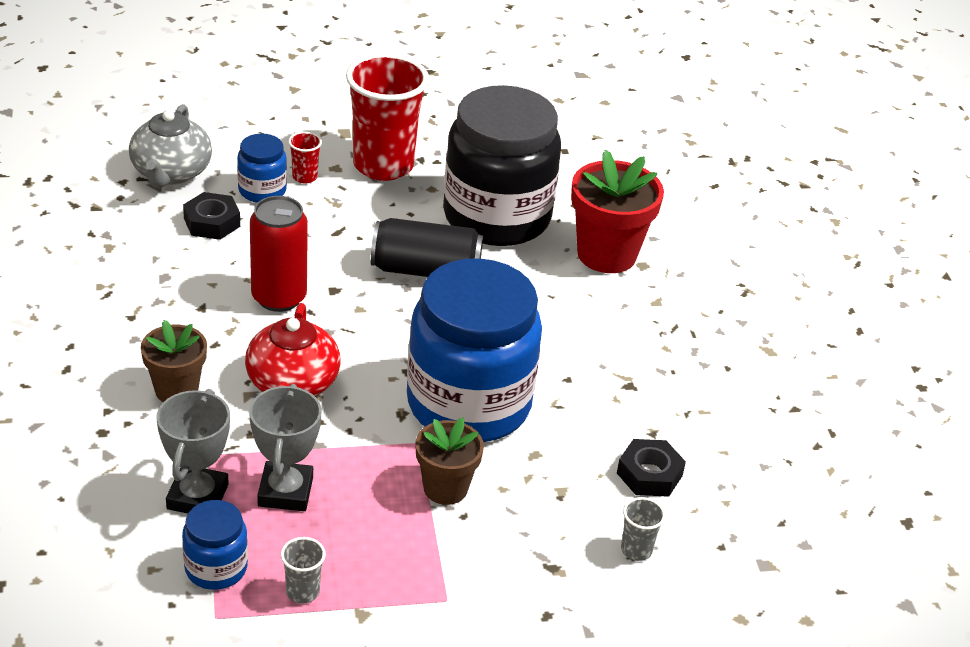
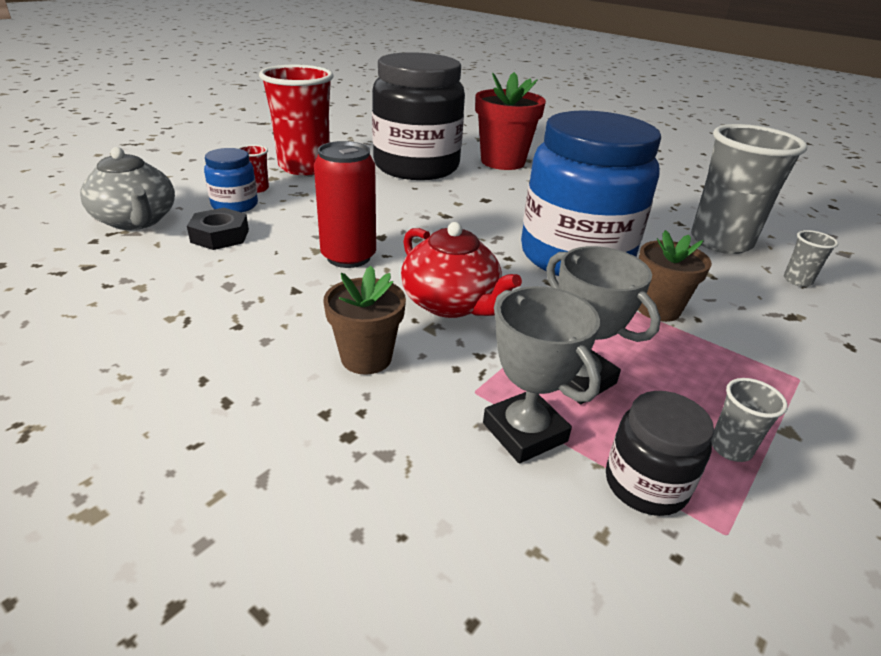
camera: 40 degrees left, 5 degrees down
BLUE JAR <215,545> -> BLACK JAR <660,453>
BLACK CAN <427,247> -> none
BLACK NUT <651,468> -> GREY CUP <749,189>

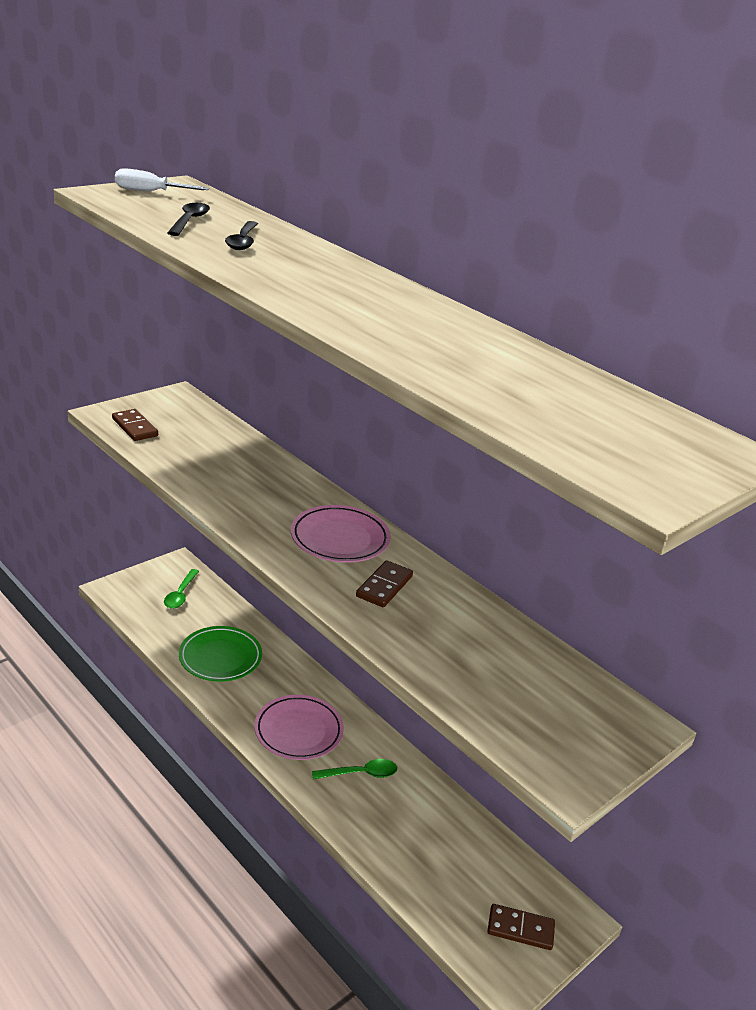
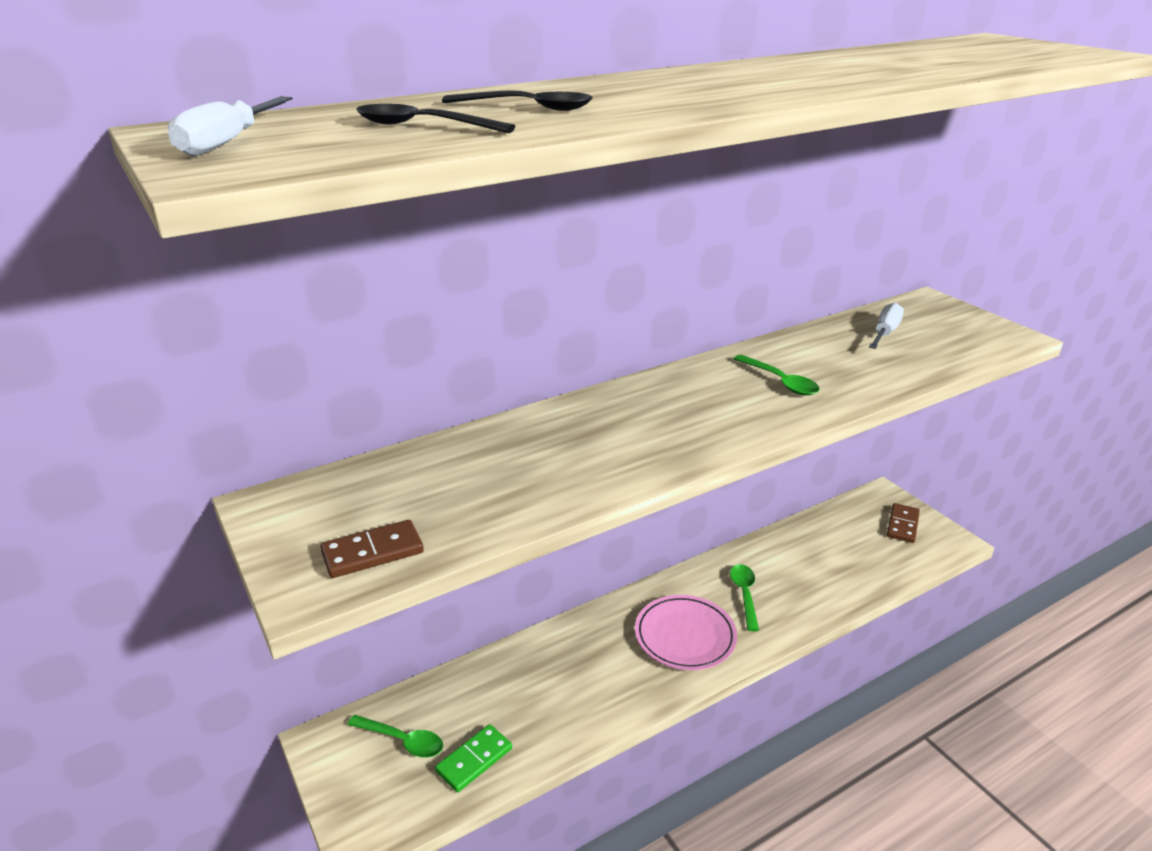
camera: 75 degrees left, 0 degrees up
GREEN PLATE <220,654> -> none
PINK PLATE <341,534> -> none
BROWN DOMINO <384,583> -> GREEN SPOON <777,375>
none -> GREEN DOMINO <473,758>
none -> WHITE SCREWDRIVER <886,326>

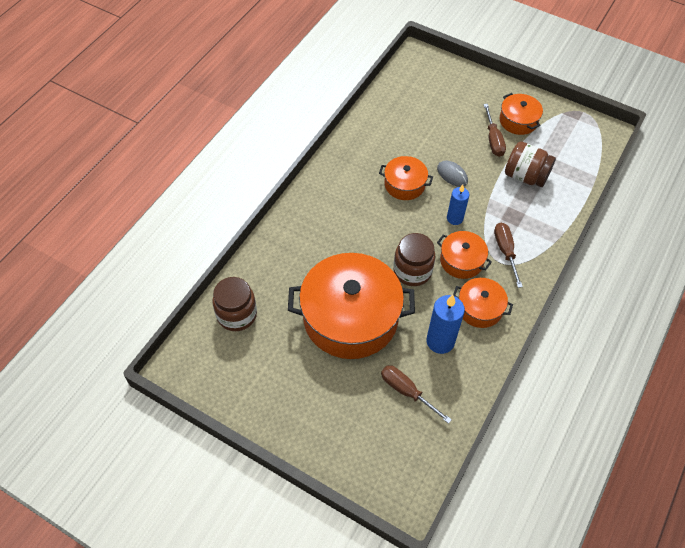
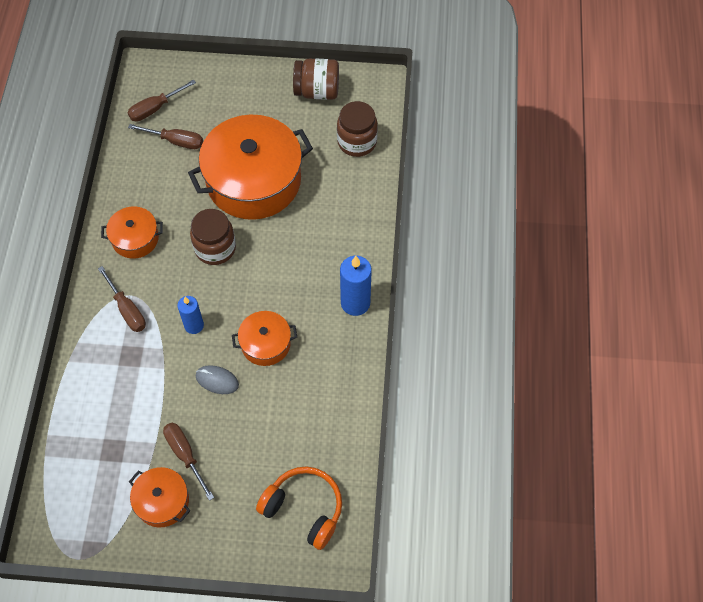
camera: 155 degrees right, 5 degrees up
BLUE CANDLE <445,324> -> BLUE CANDLE <356,286>, shifted
ORANGE POT <464,255> -> none
BROWN JAR <530,164> -> BROWN JAR <316,79>, shifted
none -> BROWN SCREWDRIVER <162,100>
none -> ORANGE HEADPHONES <299,508>

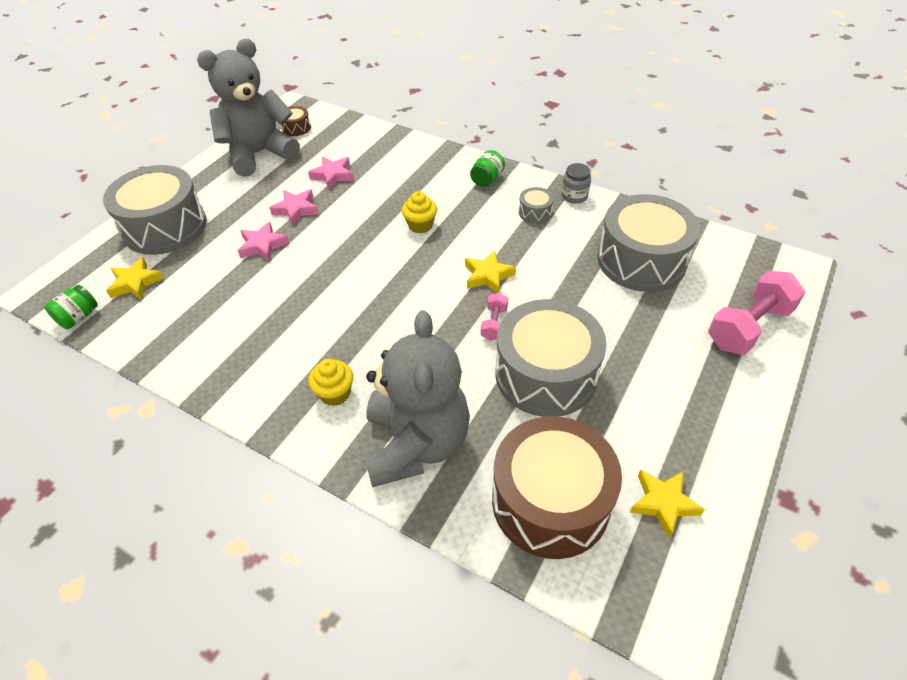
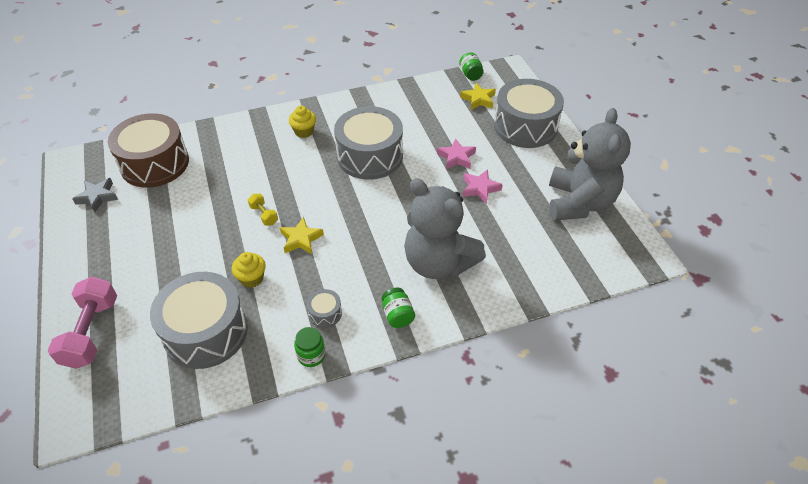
camera: 130 degrees right, 0 degrees up
BROWN DRUM <296,121> -> none
PINK STAR <331,173> -> none
GREY TEDDY BEAR <417,398> -> GREY TEDDY BEAR <445,228>, shifted
YELLOW CUPCAKE <419,212> -> YELLOW CUPCAKE <249,270>, shifted
PINK DUMBBELL <494,316> -> YELLOW DUMBBELL <263,210>
GREY DRUM <550,358> -> GREY DRUM <368,143>, shifted
GREY JAR <576,183> -> GREEN JAR <310,347>
YELLOW STAR <667,503> -> GREY STAR <95,195>

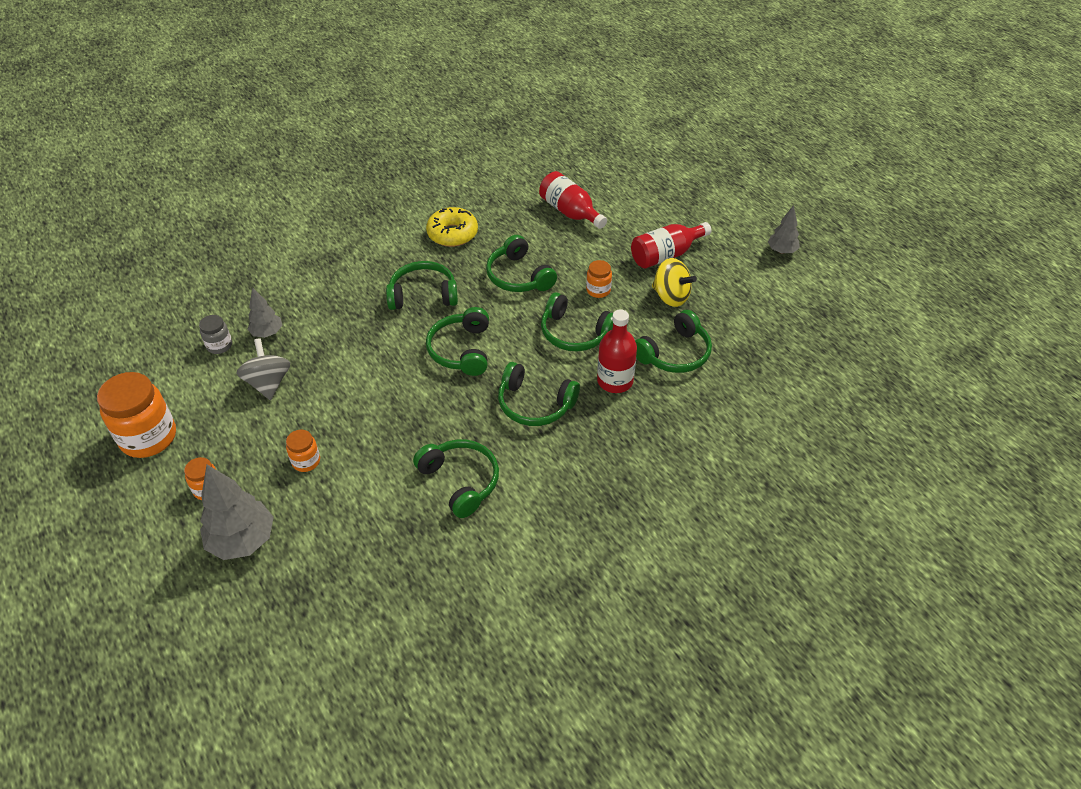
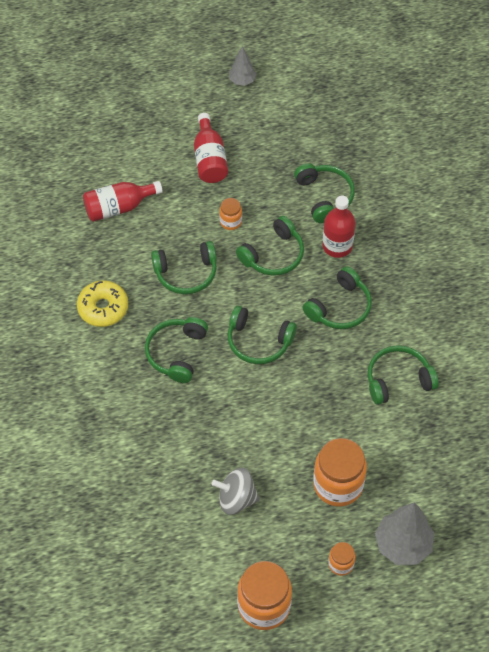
camera: 70 degrees left, 10 degrees up
GREY JAR <215,334> -> none
GREY TREE <264,313> -> none
ORANGE JAR <303,451> -> ORANGE JAR <340,472>, x2.02
YELLOW SPINNING TOP <674,282> -> none

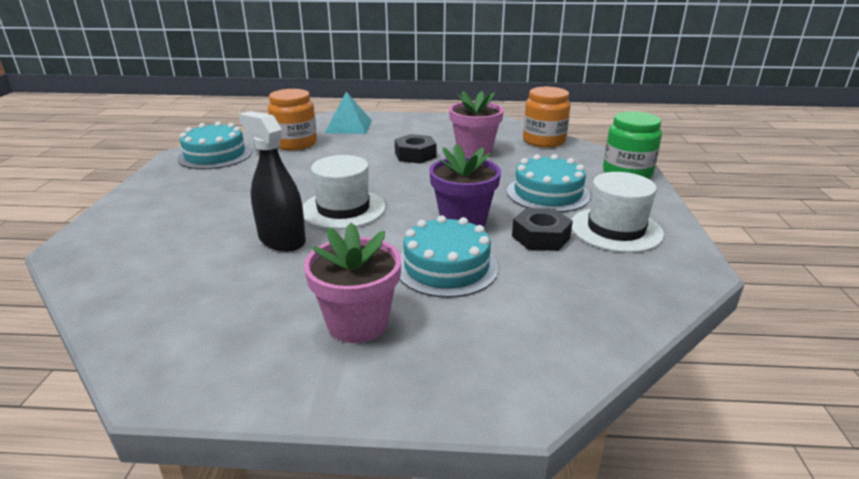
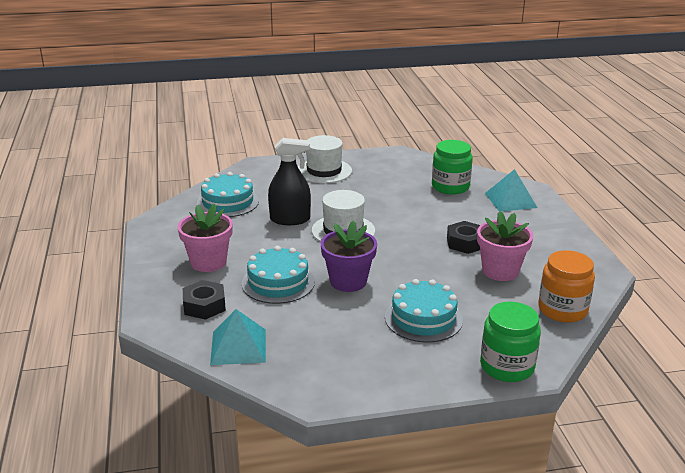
camera: 75 degrees right, 0 degrees up
TURQUOISE CAKE <214,145> -> TURQUOISE CAKE <228,194>, shifted
BLACK SPRAY BOTTLE <272,181> -> BLACK SPRAY BOTTLE <289,181>, 60 degrees clockwise
ORANGE JAR <292,119> -> GREEN JAR <452,167>
BLACK NUT <542,229> -> BLACK NUT <204,300>, shifted
WHITE HAT <617,212> -> WHITE HAT <325,159>, shifted
none -> TURQUOISE PYRAMID <238,337>

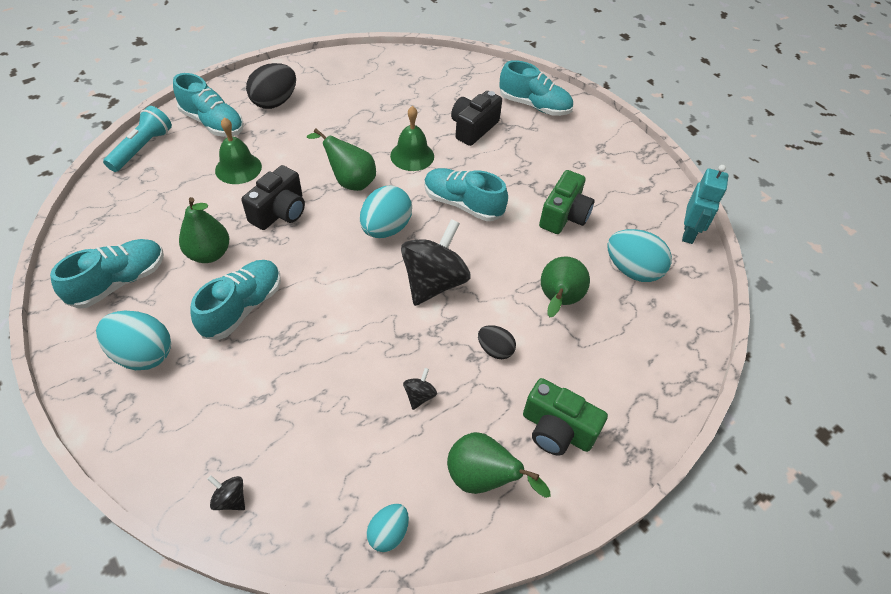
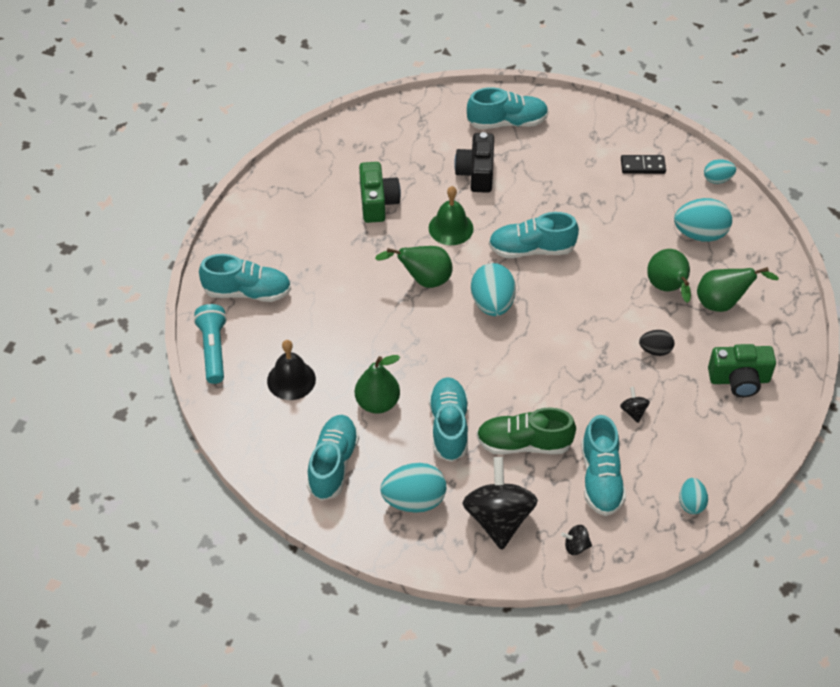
camera: 30 degrees left, 0 degrees up
GREEN BELL <238,150> -> none
BLACK CAMERA <273,197> -> none
BLACK EGG <271,86> -> none
BLACK SPINNING TOP <435,262> -> BLACK SPINNING TOP <500,503>, shifted
GREEN PEAR <498,465> -> GREEN PEAR <738,289>, shifted
GREEN CAMERA <566,202> -> GREEN CAMERA <380,192>, shifted
TURQUOISE ROBOT <705,204> -> TURQUOISE EGG <720,171>
none -> BLACK BELL <291,370>
none -> GREEN SHOE <526,431>
none -> TURQUOISE SHOE <603,465>
none -> BLACK DOMINO <643,164>

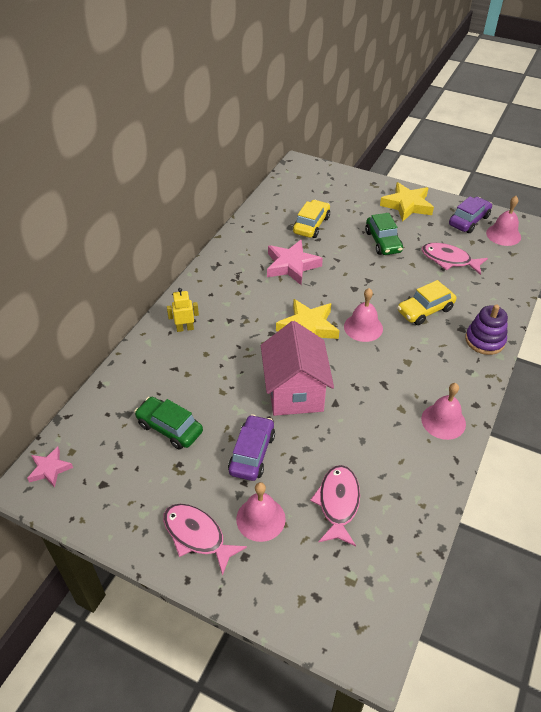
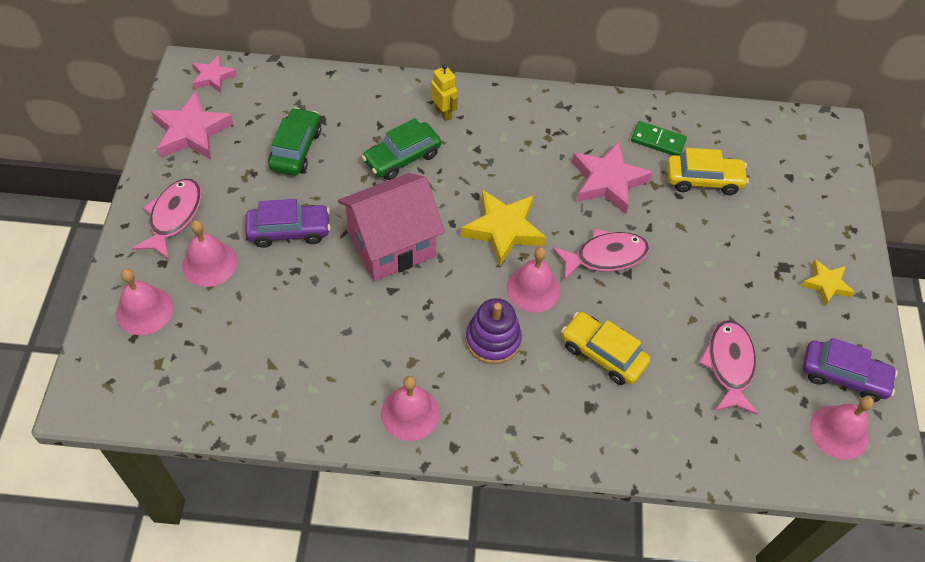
camera: 65 degrees right, 10 degrees up
PINK FISH <335,505> -> PINK FISH <601,255>, shifted
GREEN CAR <384,234> -> GREEN CAR <401,149>, shifted
YELLOW STAR <407,202> -> YELLOW STAR <828,282>, x0.58
PURPLE STACKING TOY <486,329> -> PURPLE STACKING TOY <494,331>, shifted
none -> PINK BELL <144,302>
none -> PINK STAR <192,125>
none -> GREEN DOMINO <659,138>

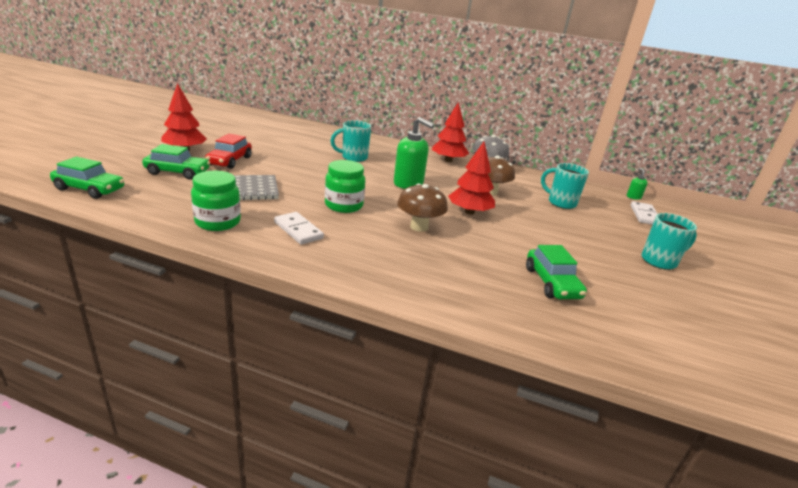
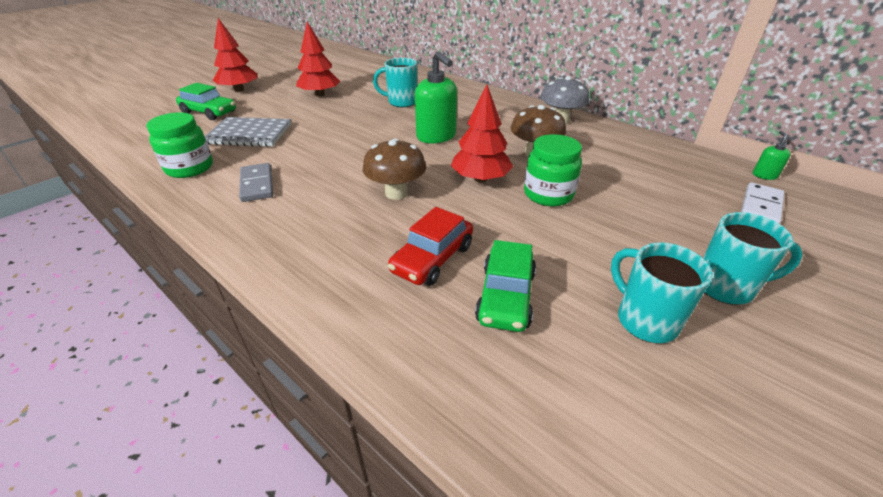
camera: 25 degrees right, 10 degrees up
GREEN CAR <87,178> -> none
RED CAR <228,151> -> RED CAR <430,246>, shifted
WHITE DOMINO <299,228> -> GREY DOMINO <256,182>
GREEN JAR <345,186> -> GREEN JAR <553,170>, shifted
RED TREE <450,132> -> RED TREE <318,59>, shifted
TURQUOISE MUG <565,186> -> TURQUOISE MUG <662,292>, shifted

